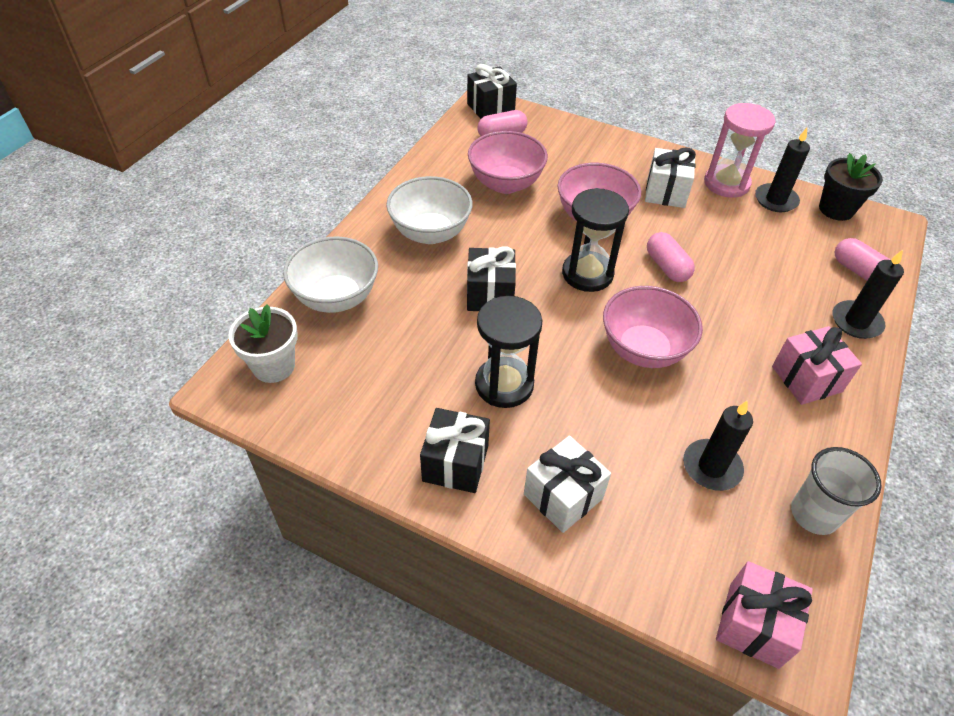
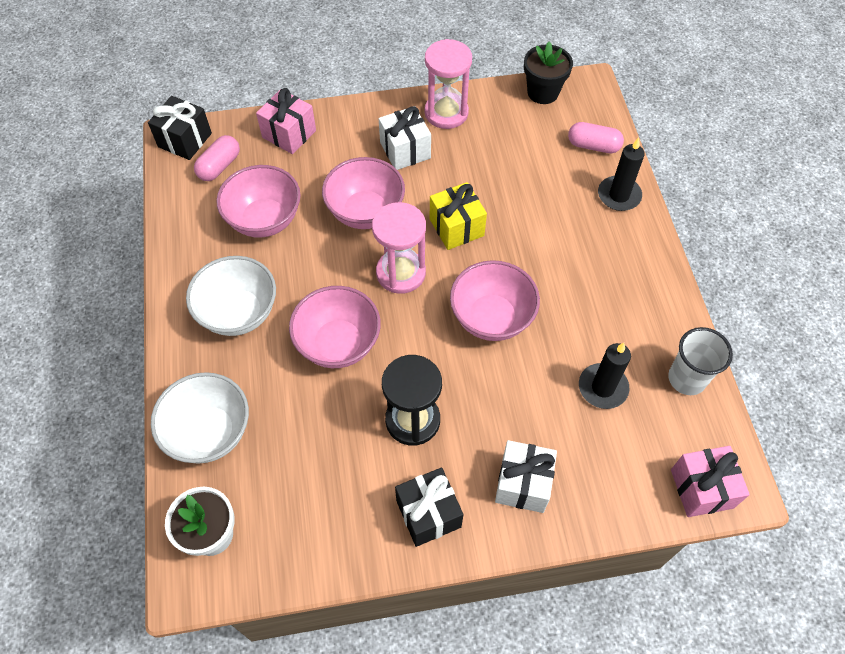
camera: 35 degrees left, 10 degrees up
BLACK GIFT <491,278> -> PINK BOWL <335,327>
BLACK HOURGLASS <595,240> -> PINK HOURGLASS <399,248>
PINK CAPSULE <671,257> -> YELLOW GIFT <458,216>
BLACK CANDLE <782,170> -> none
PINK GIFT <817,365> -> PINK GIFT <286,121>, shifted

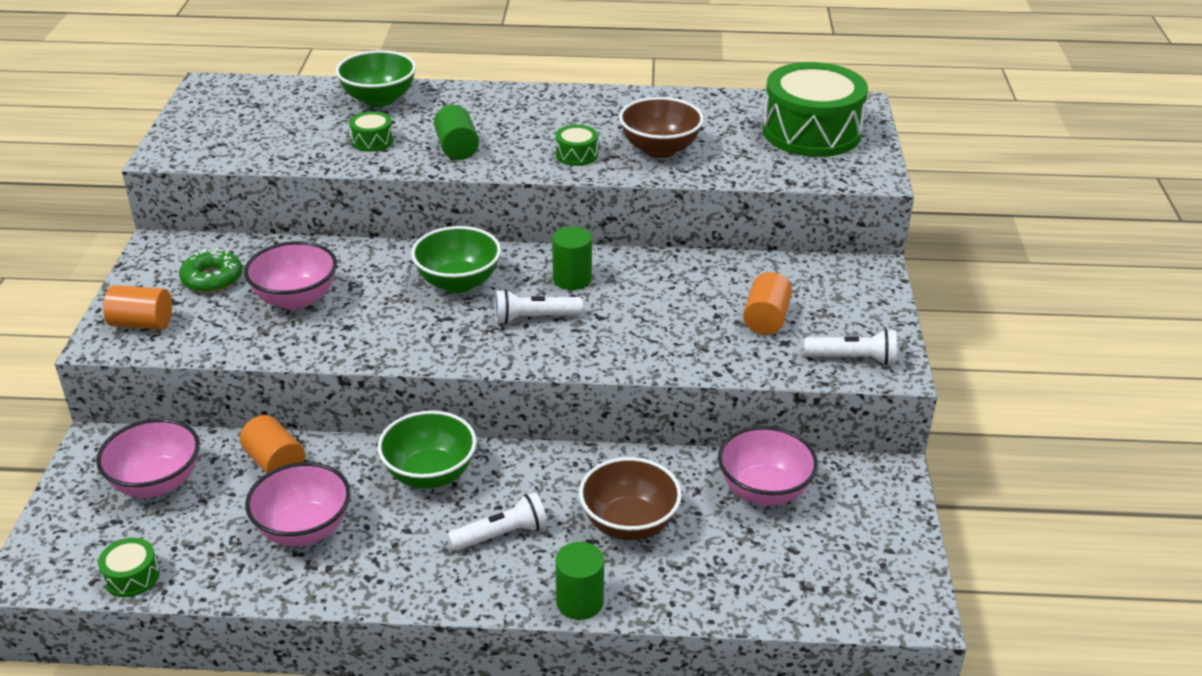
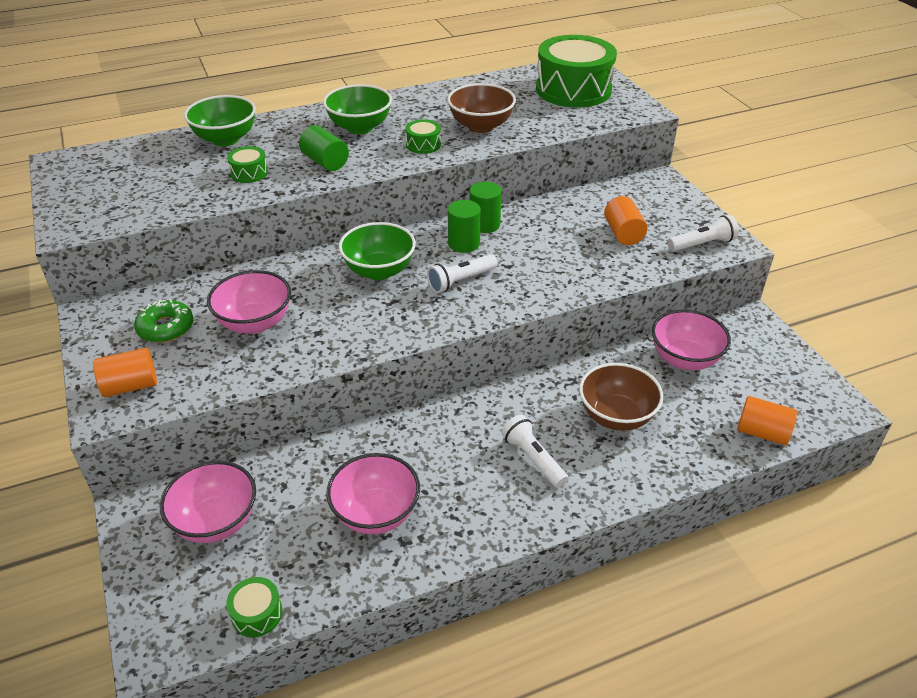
camera: 25 degrees left, 5 degrees up
ORANGE CYLINDER <272,444> -> ORANGE CYLINDER <767,421>, shifted
GREEN BOWL <427,449> -> GREEN BOWL <357,109>, shifted
WHITE FLASHLIGHT <497,521> -> WHITE FLASHLIGHT <534,451>, 75 degrees counterclockwise
GREEN CYLINDER <579,581> -> GREEN CYLINDER <485,207>, shifted

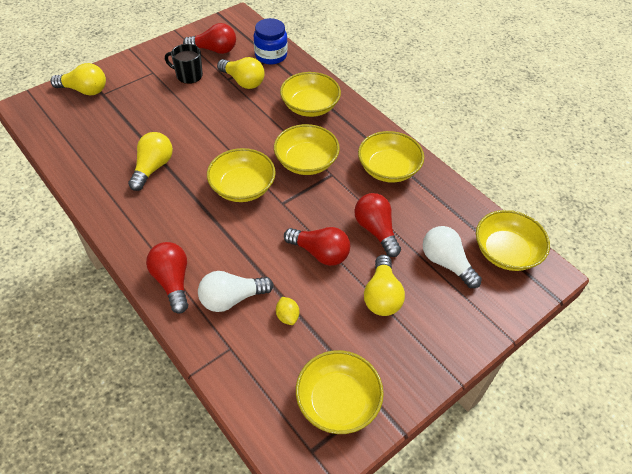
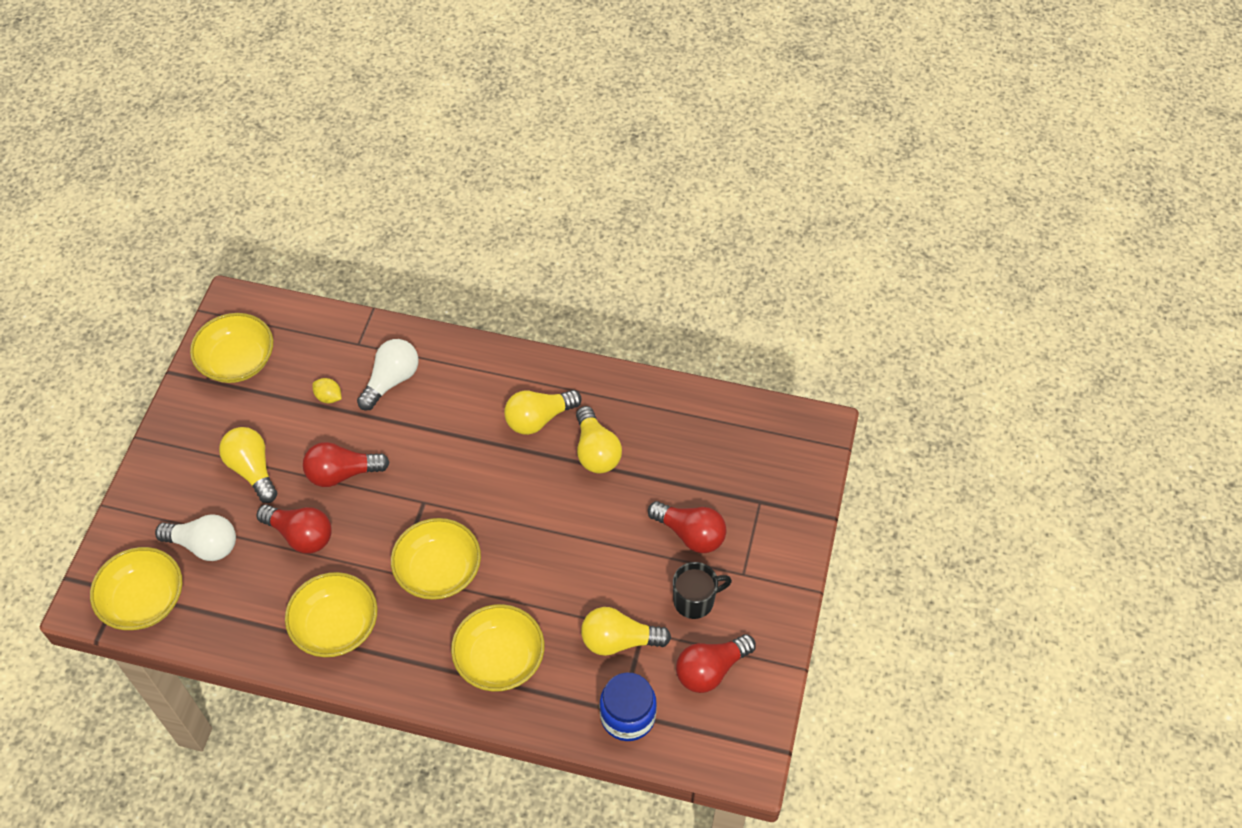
camera: 145 degrees right, 5 degrees up
YELLOW LIGHT BULB <78,79> -> YELLOW LIGHT BULB <543,412>, shifted
RED LIGHT BULB <167,277> -> RED LIGHT BULB <687,527>, shifted
YELLOW BOWL <241,175> -> none

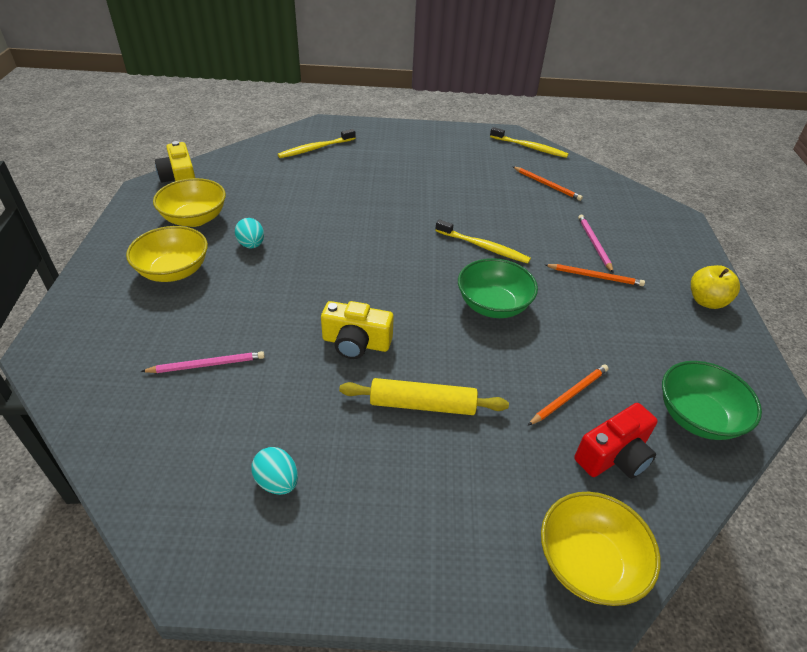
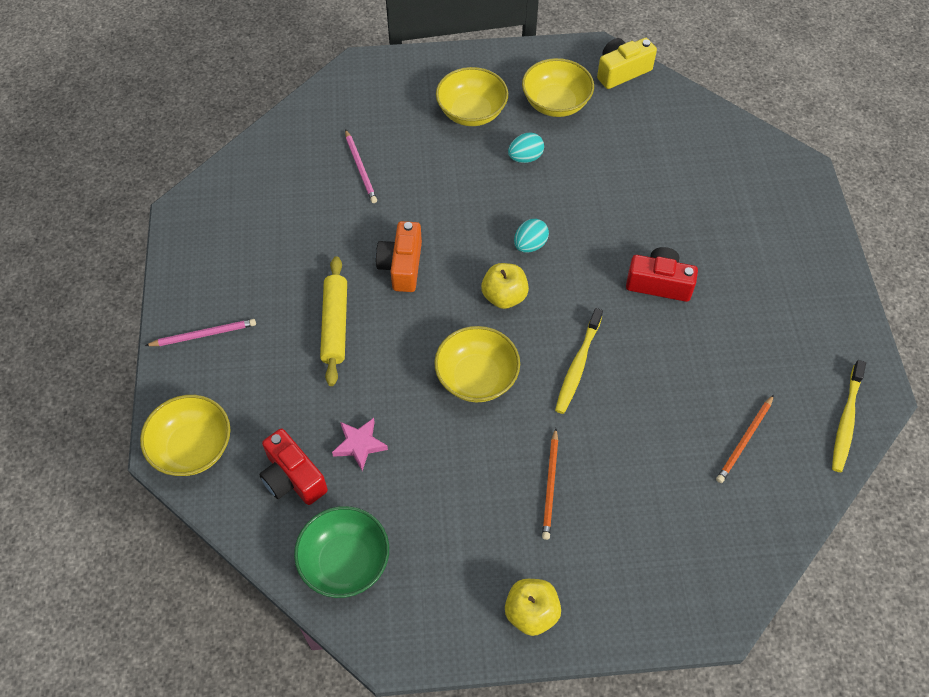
camera: 85 degrees right, 15 degrees up
TURQUOISE EGG <274,471> -> TURQUOISE EGG <531,236>, shifted
YELLOW TOOTHBRUSH <317,143> -> none
YELLOW CAMERA <357,330> -> ORANGE CAMERA <399,256>
GREEN BOWL <498,288> -> YELLOW BOWL <477,364>
ORANGE PENCIL <568,394> -> PINK STAR <360,444>
PINK PENCIL <596,243> -> PINK PENCIL <200,332>, shifted
none -> YELLOW APPLE <505,286>
none -> RED CAMERA <662,274>

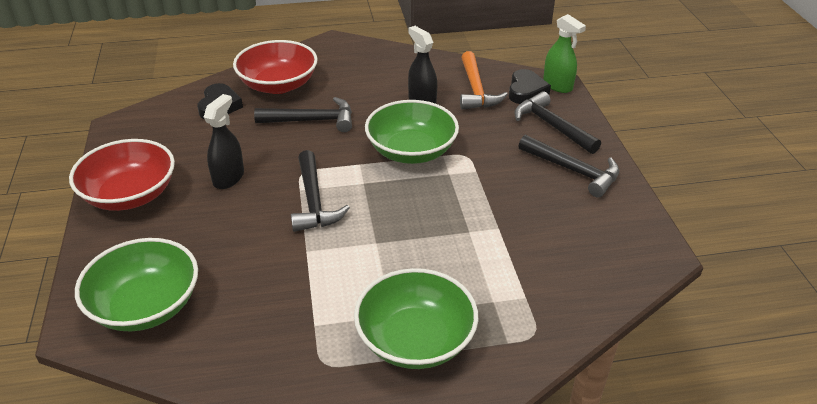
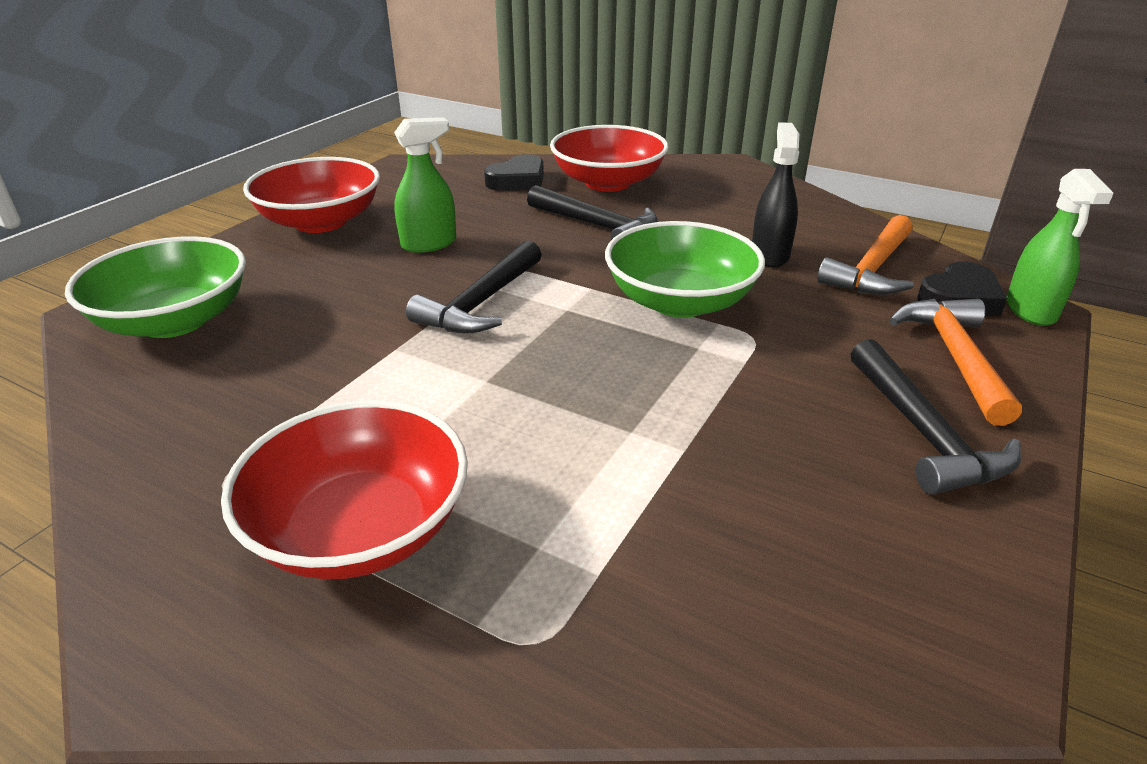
camera: 40 degrees right, 5 degrees down
BLACK SPRAY BOTTLE <224,141> -> GREEN SPRAY BOTTLE <425,185>
GREEN BOWL <416,318> -> RED BOWL <344,490>
BLACK HAMMER <557,122> -> ORANGE HAMMER <955,362>

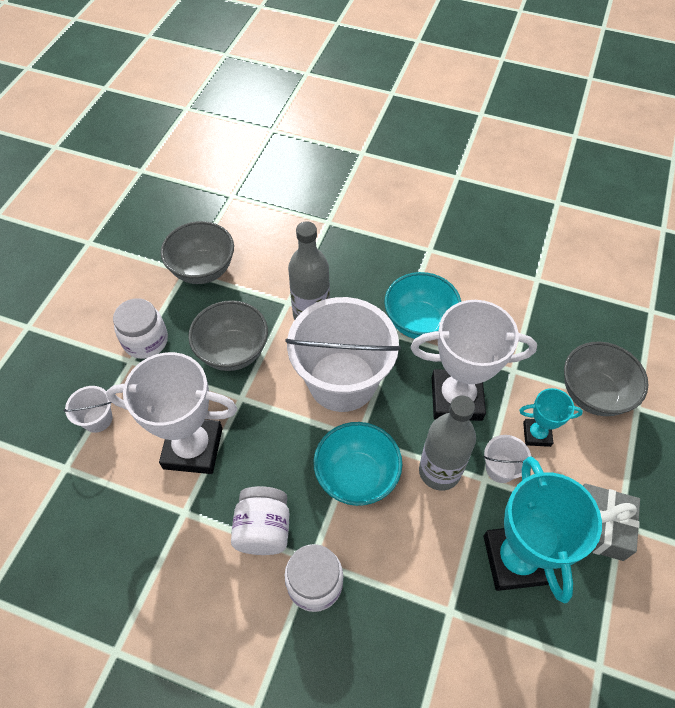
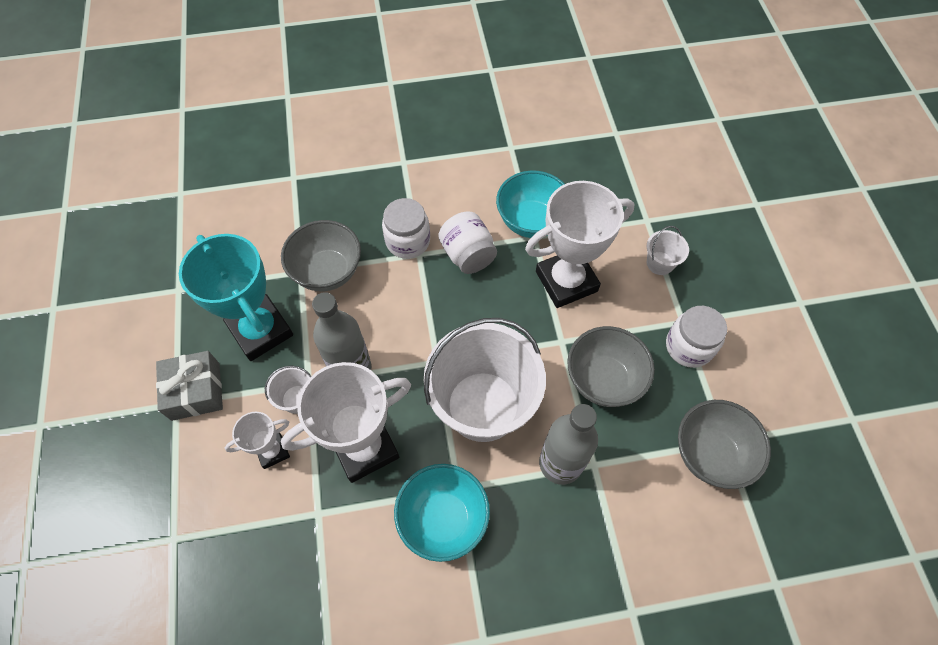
camera: 150 degrees right, 5 degrees up
TURQUOISE BOWL <358,464> -> TURQUOISE BOWL <530,204>, shifted
TURQUOISE TROPHY <551,417> -> WHITE TROPHY <257,440>
GREY BOWL <606,379> -> GREY BOWL <321,255>, shifted

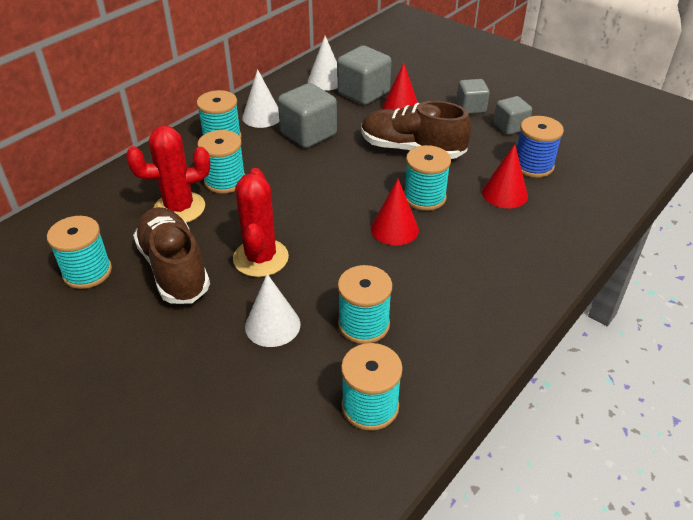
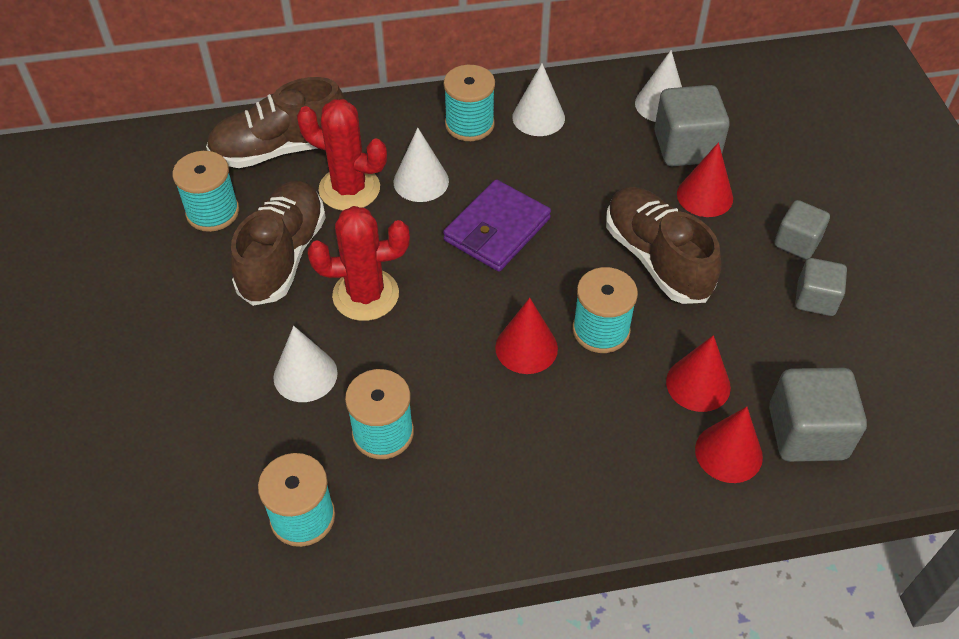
camera: 40 degrees right, 10 degrees up
TURQUOISE SPOOL <221,162> -> WHITE CONE <421,165>
RED CACTUS <261,222> -> RED CACTUS <359,263>, 45 degrees clockwise
GREY CUBE <307,115> -> GREY CUBE <818,415>, shifted
BLUE SPOOL <540,147> -> none
none -> BROWN SHOE <276,122>
none -> PURPLE WALLET <497,225>
none -> RED CONE <729,445>

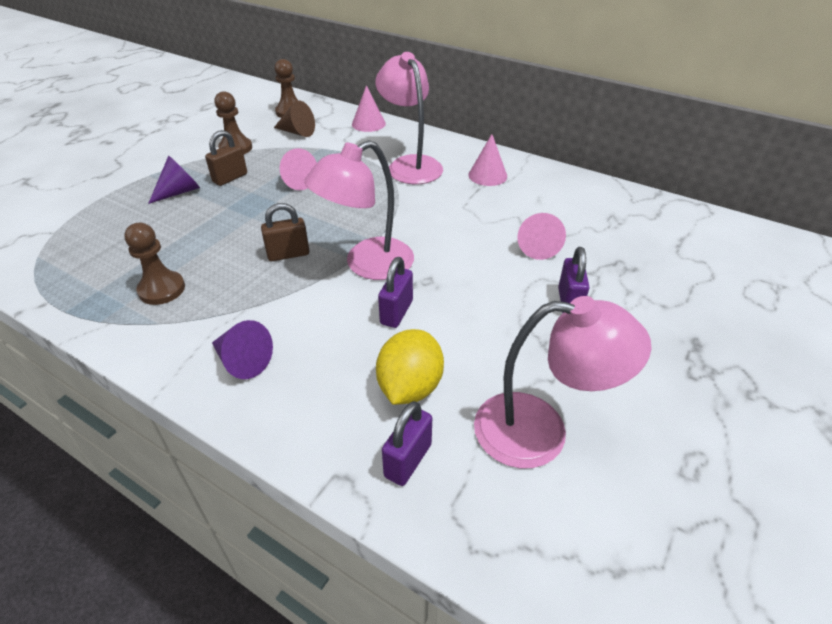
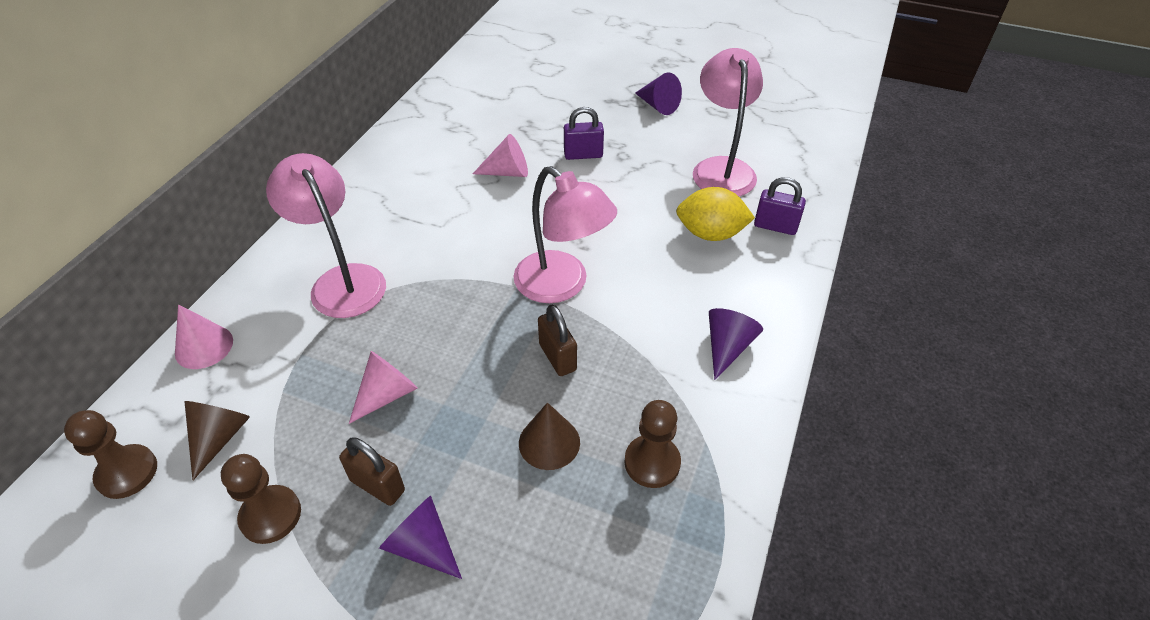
camera: 100 degrees left, 5 degrees up
PINK LAMP <409,118> -> PINK LAMP <326,235>, 90 degrees clockwise
PURPLE PADLOCK <395,292> -> none
PINK CONE <487,160> -> none
none -> BROWN CONE <549,436>
none -> PURPLE CONE <658,93>

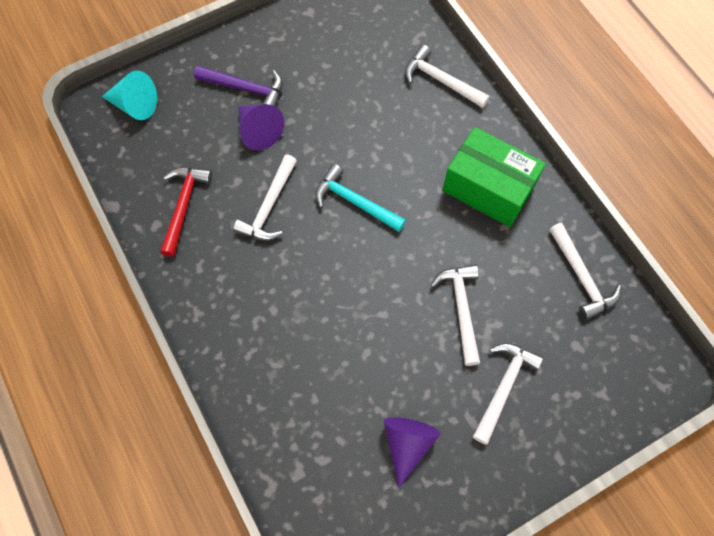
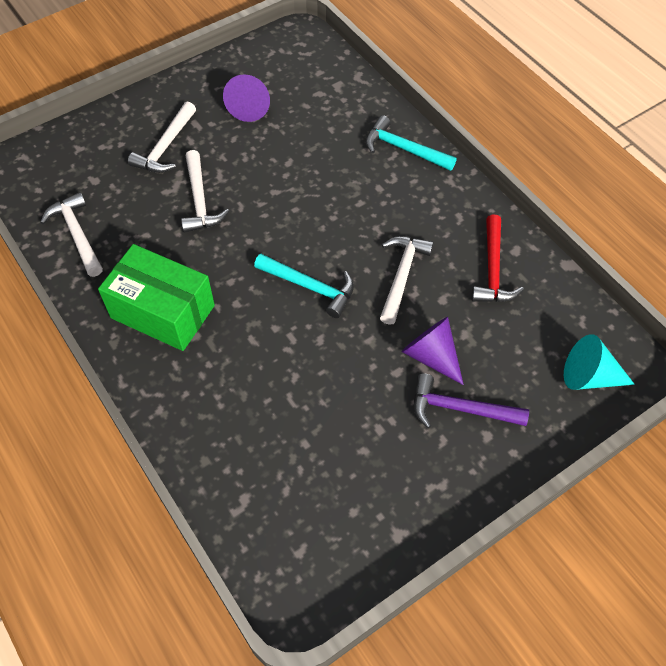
camera: 175 degrees right, 10 degrees down
WHITE HAMMER <447,76> -> none
none -> TURQUOISE HAMMER <411,143>

